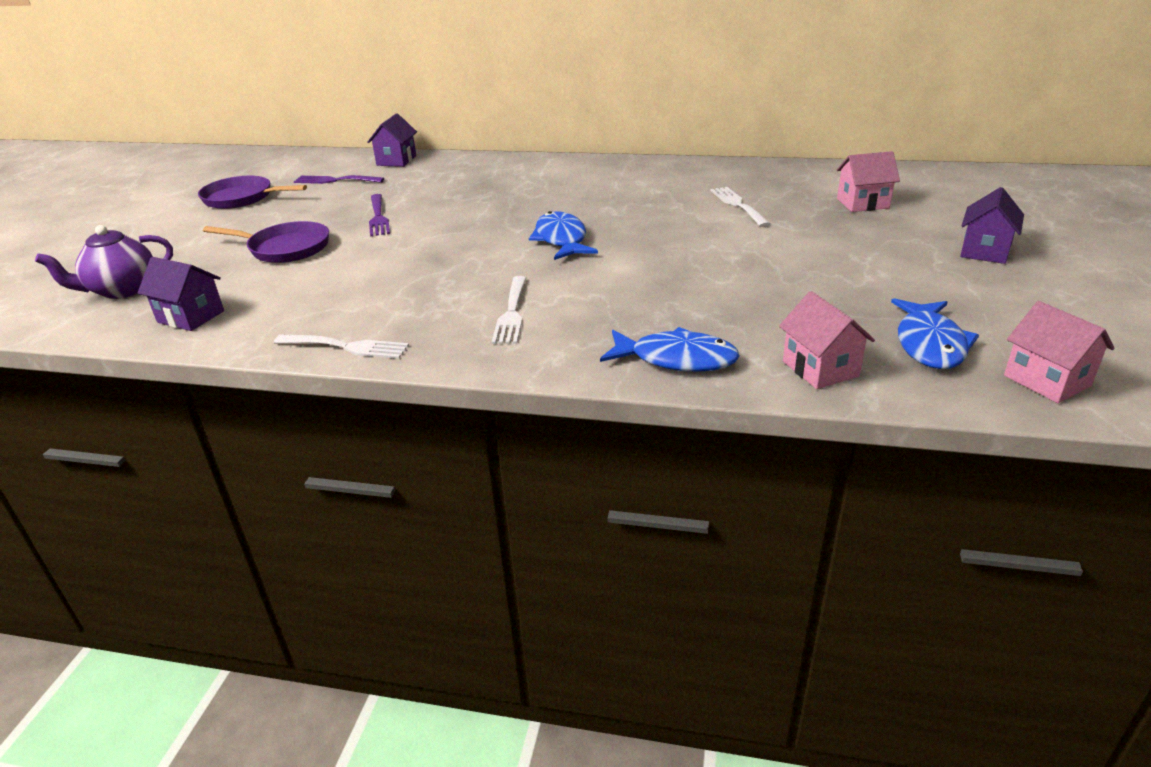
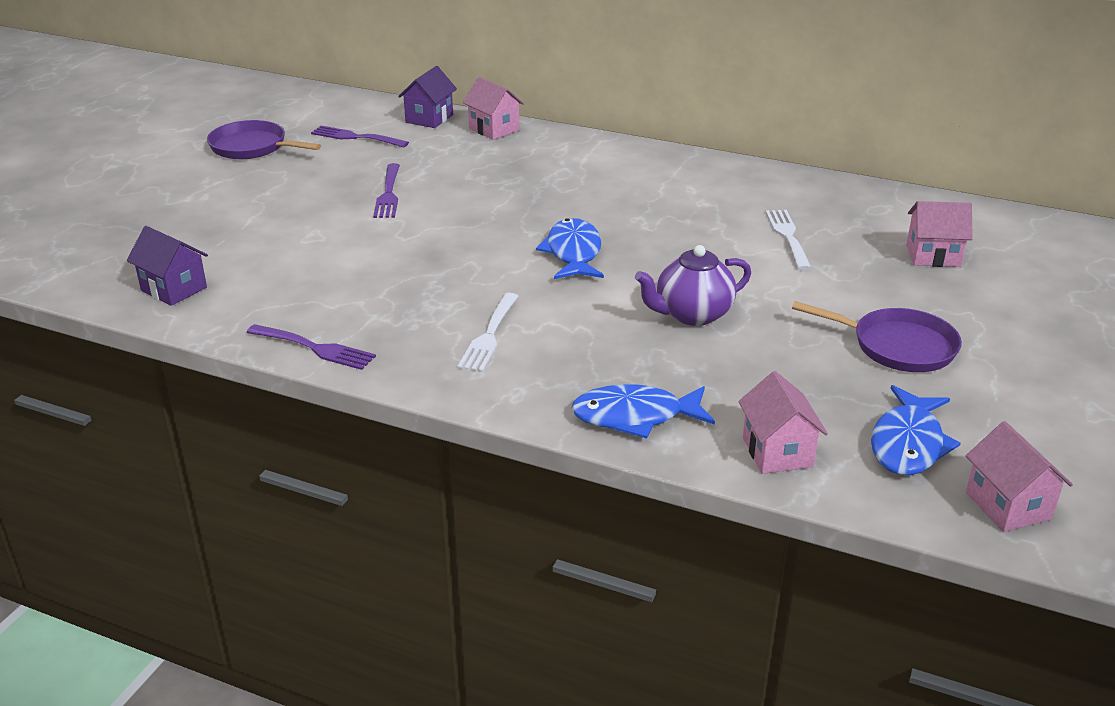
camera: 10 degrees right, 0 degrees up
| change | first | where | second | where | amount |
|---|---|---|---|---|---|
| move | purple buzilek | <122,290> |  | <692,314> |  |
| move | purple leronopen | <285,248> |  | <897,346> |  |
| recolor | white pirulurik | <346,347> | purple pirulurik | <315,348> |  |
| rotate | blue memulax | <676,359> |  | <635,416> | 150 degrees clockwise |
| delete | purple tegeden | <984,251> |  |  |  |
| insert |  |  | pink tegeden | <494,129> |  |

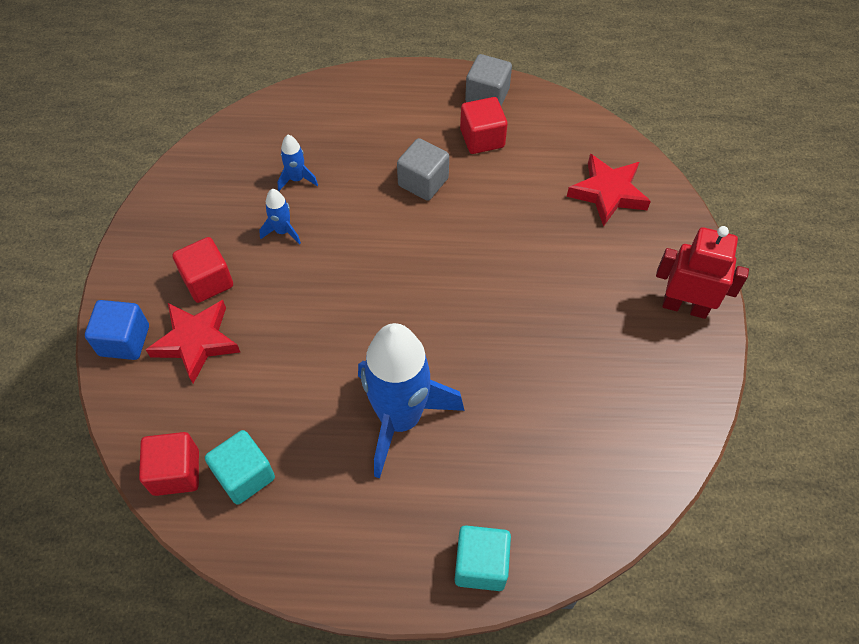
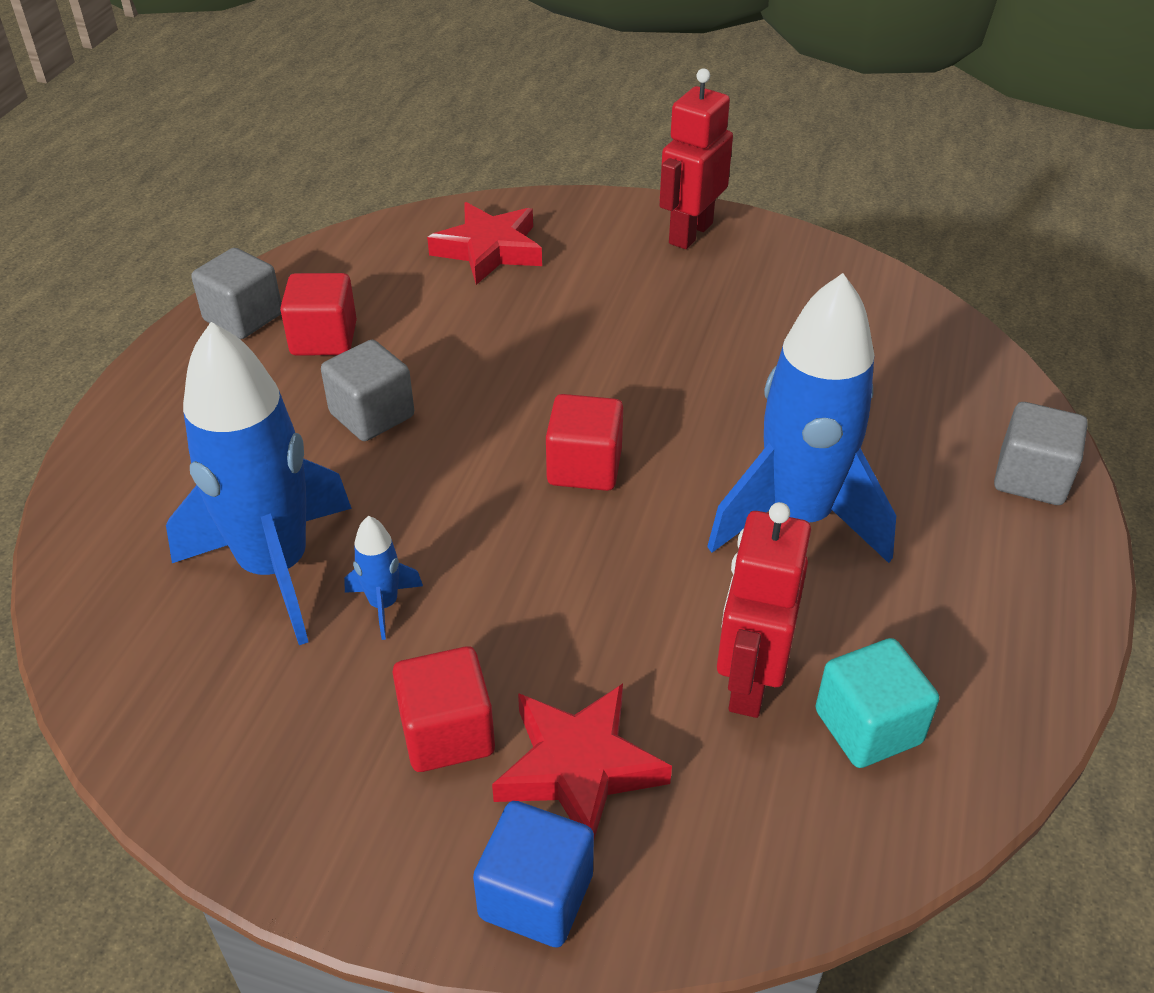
camera: 75 degrees left, 15 degrees down
| change | first | where | second | where | amount |
|---|---|---|---|---|---|
| move | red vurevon | <176,472> |  | <584,467> |  |
| resize | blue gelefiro | <297,179> |  | <275,567> | x2.44 |
| recolor | turquoise vurevon | <481,564> | grey vurevon | <1031,478> |  |
| insert |  |  | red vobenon | <749,682> |  |

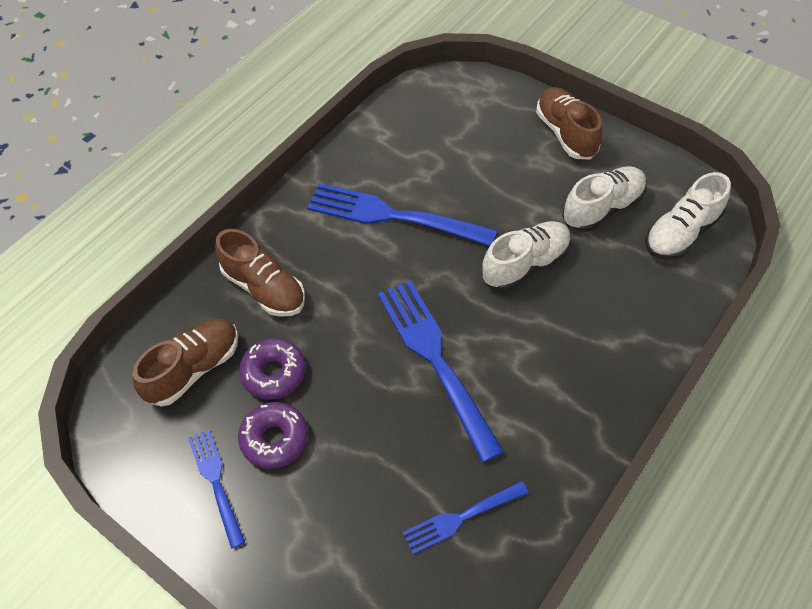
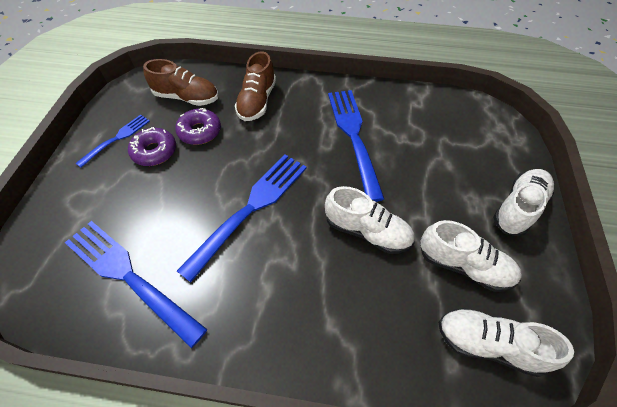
camera: 60 degrees right, 0 degrees up
| change | first | where | second | where | amount |
|---|---|---|---|---|---|
| resize | blue pirulurik | <462,517> |  | <130,277> | x1.81 |
| recolor | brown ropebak | <565,133> | white ropebak | <518,208> |  |

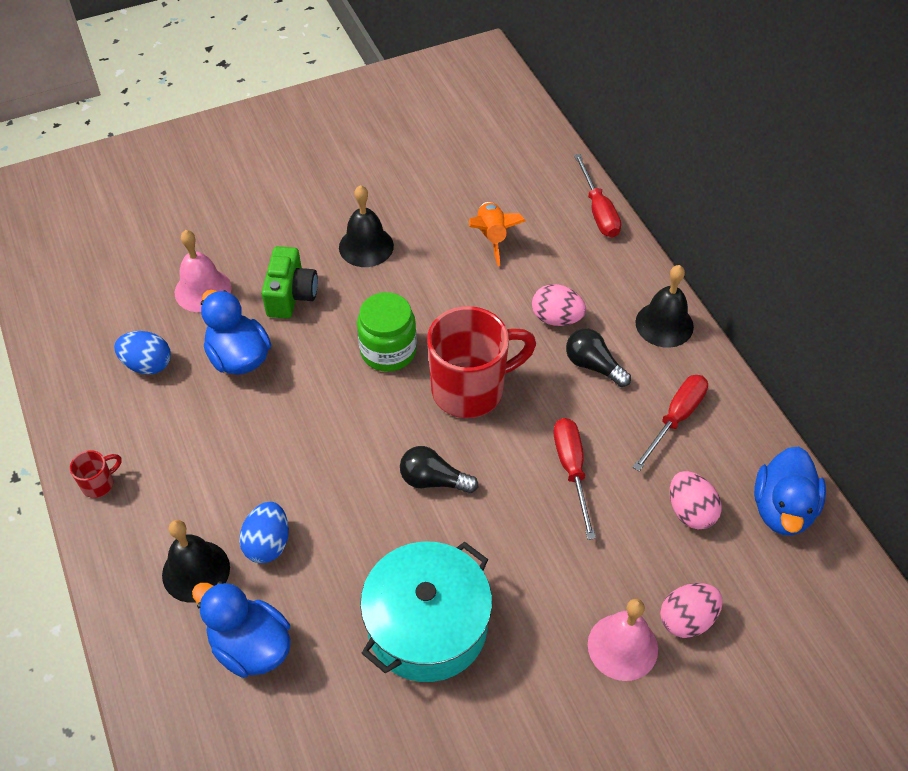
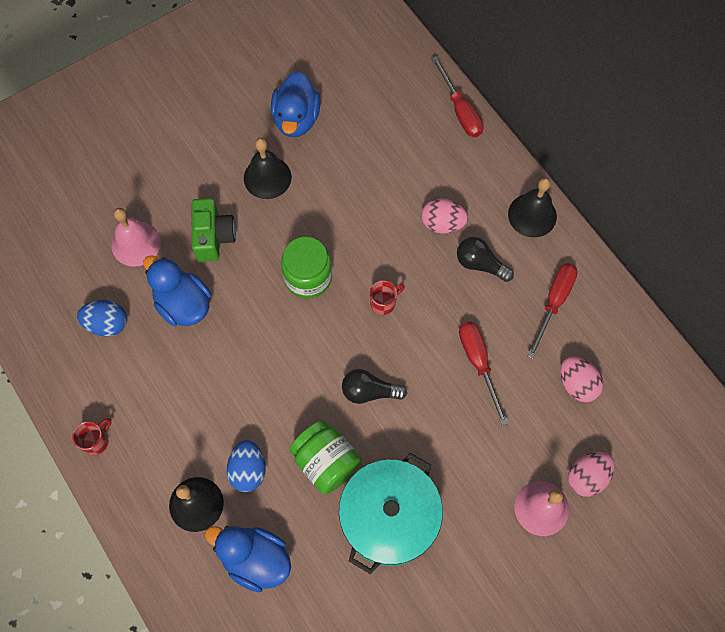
camera: 10 degrees left, 15 degrees up
| change | first | where | second | where | amount |
|---|---|---|---|---|---|
| resize | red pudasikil | <471,389> |  | <384,303> | x0.42 |
| delete | orange gelefiro | <492,237> |  |  |  |
| move | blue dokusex | <782,509> |  | <296,119> |  |
| insert |  |  | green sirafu | <326,462> |  |

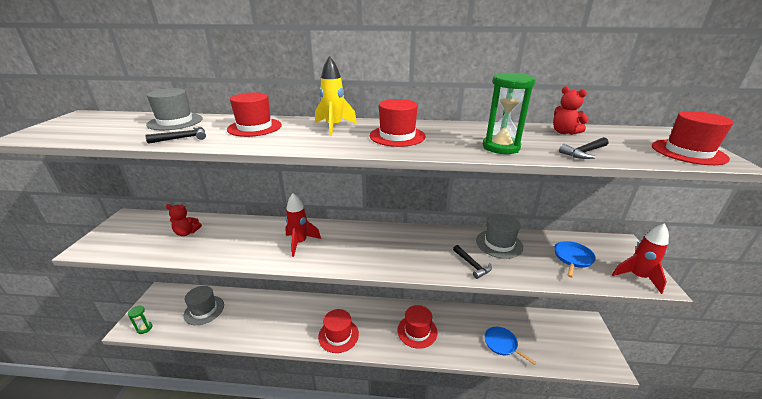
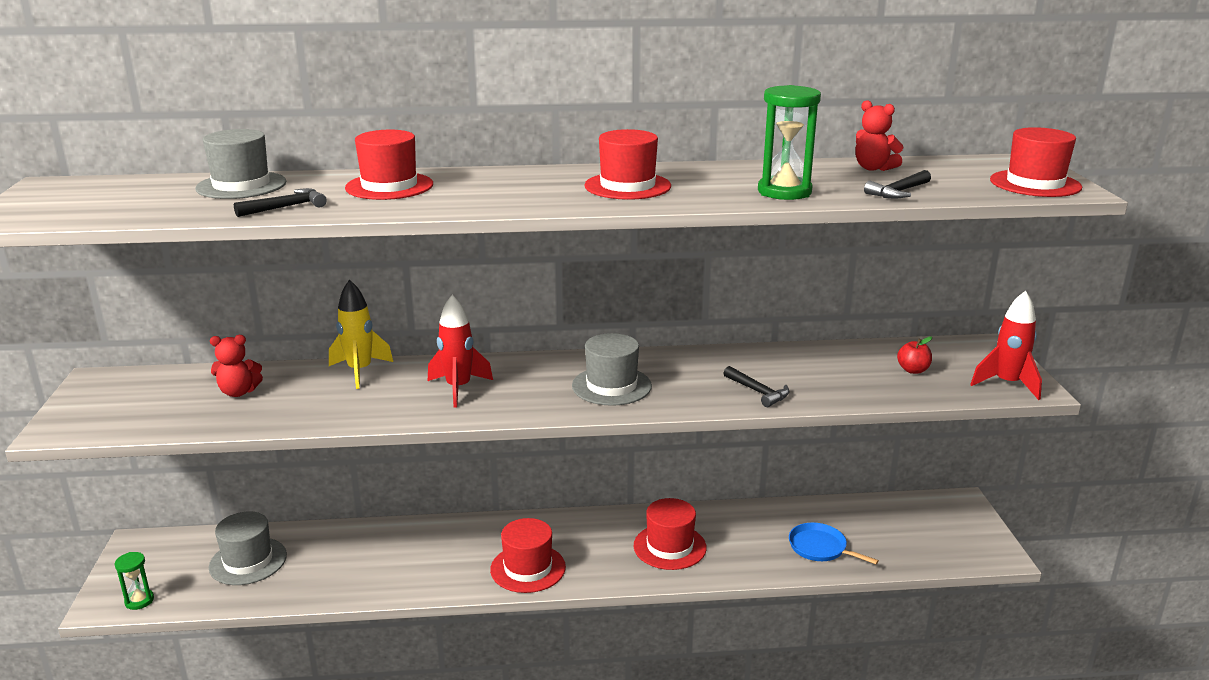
camera: 10 degrees left, 5 degrees down
| change | first | where | second | where | amount |
|---|---|---|---|---|---|
| move | yellow gelefiro | <334,127> |  | <360,371> |  |
| move | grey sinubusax | <499,244> |  | <611,386> |  |
| replace | blue leronopen | <572,258> | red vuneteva | <913,370> |  |

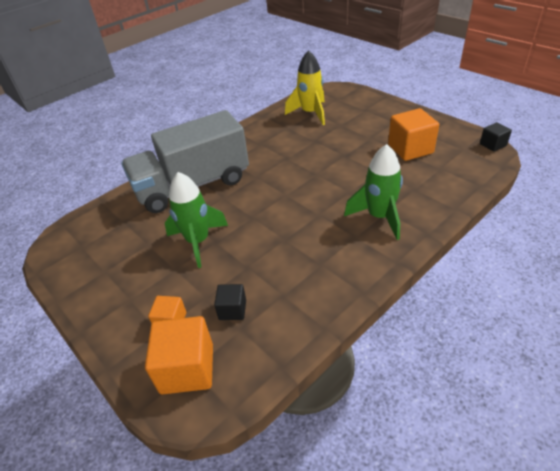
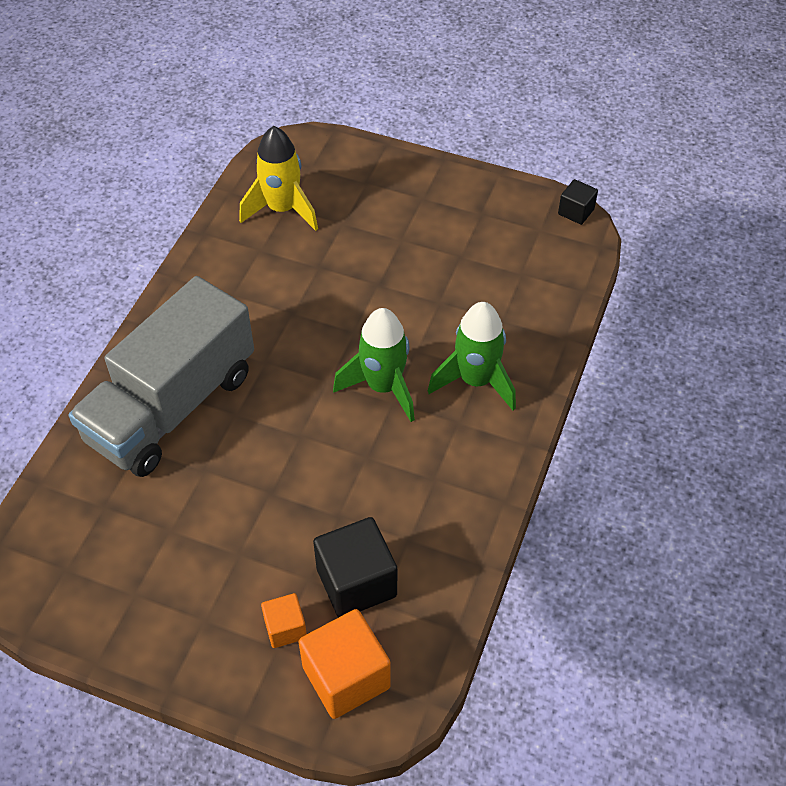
camera: 30 degrees left, 10 degrees up
| change | first | where | second | where | amount |
|---|---|---|---|---|---|
| move | green gelefiro | <198,241> |  | <383,387> |  |
| resize | black vurevon | <232,310> |  | <356,582> | x1.82 |
| delete | orange vurevon | <410,149> |  |  |  |

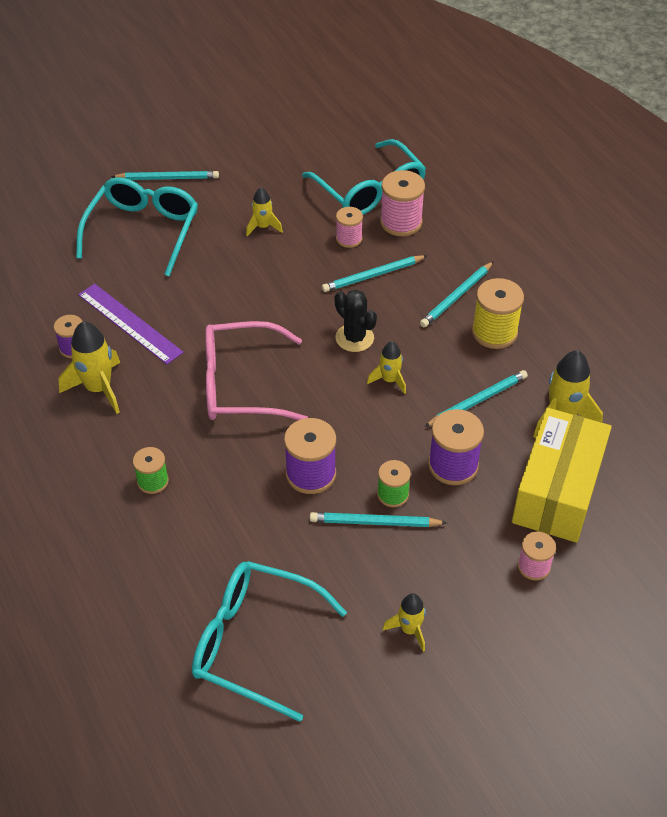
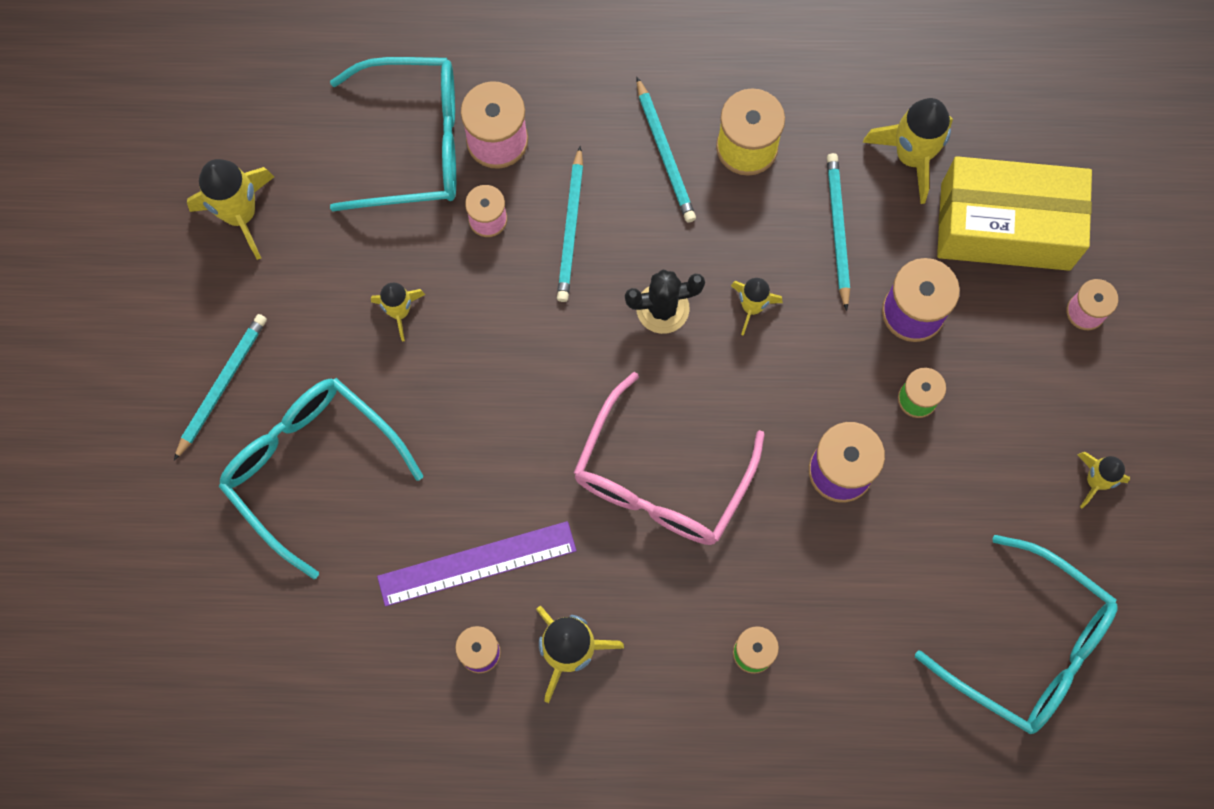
camera: 60 degrees left, 25 degrees up
| change | first | where | second | where | amount |
|---|---|---|---|---|---|
| rotate | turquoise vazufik | <254,642> |  | <1029,647> | 105 degrees counterclockwise |
| delete | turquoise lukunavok | <375,522> |  |  |  |
| rotate | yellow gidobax | <557,490> |  | <1005,226> | 45 degrees counterclockwise |
| insert |  |  | yellow gelefiro | <240,214> |  |

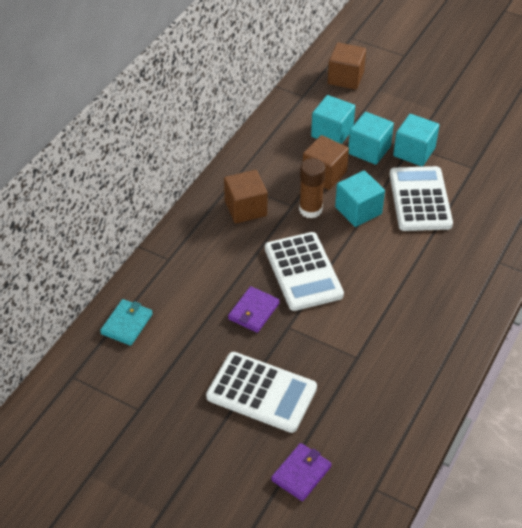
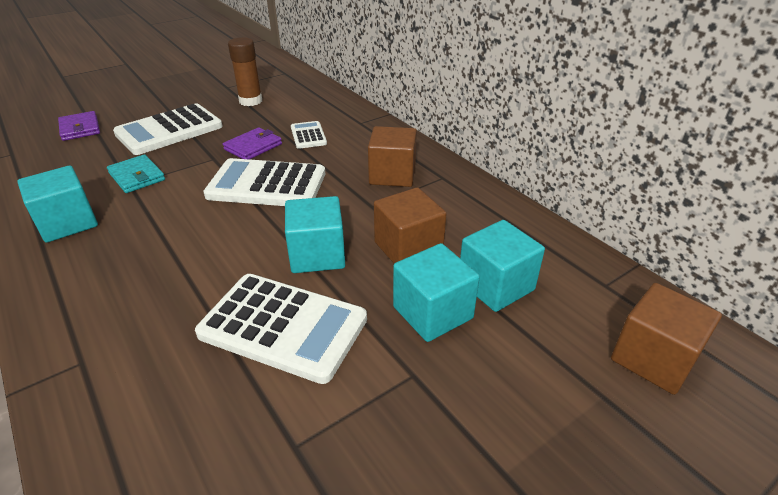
camera: 115 degrees right, 10 degrees down
| change | first | where | second | where | amount |
|---|---|---|---|---|---|
| move | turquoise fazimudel | <127,324> |  | <137,176> |  |
| rotate | purple fazimudel | <253,311> |  | <253,147> | 75 degrees clockwise |
| move | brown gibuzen | <310,210> |  | <250,101> |  |
| move | turquoise vurevon | <414,152> |  | <68,223> |  |
| insert |  |  | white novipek | <308,135> |  |

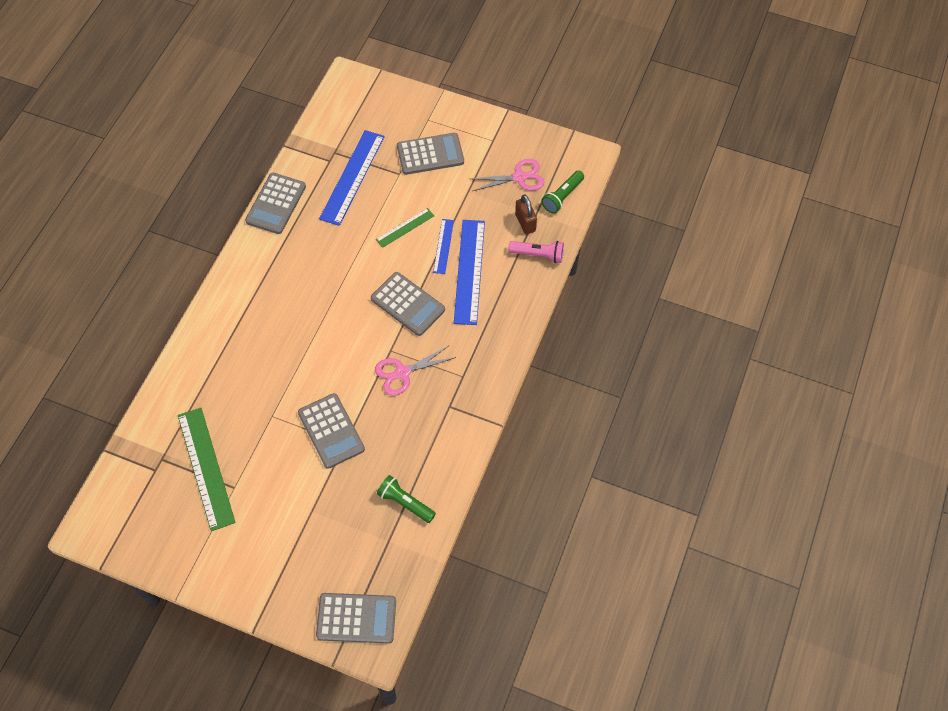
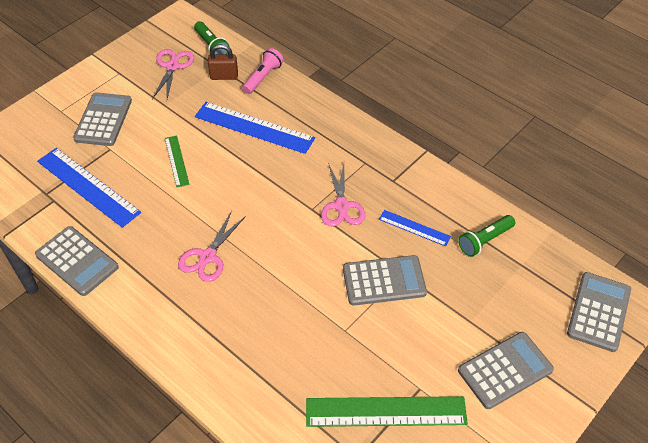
camera: 70 degrees left, 10 degrees down
| change | first | where | second | where | amount |
|---|---|---|---|---|---|
| move | grey novipek | <408,304> |  | <505,370> |  |
| move | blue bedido | <443,246> |  | <414,228> |  |
| insert |  |  | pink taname | <208,256> |  |

